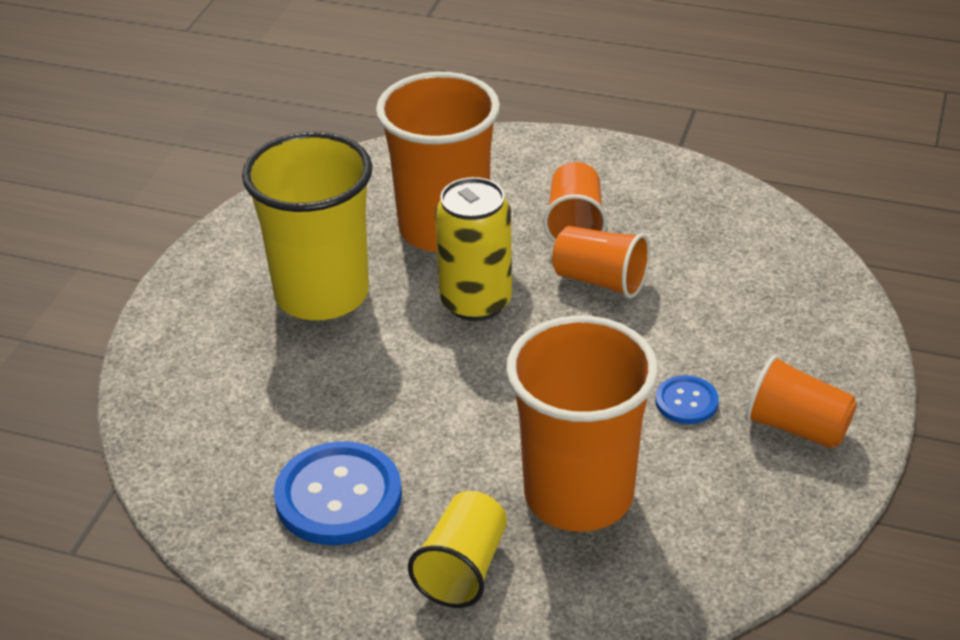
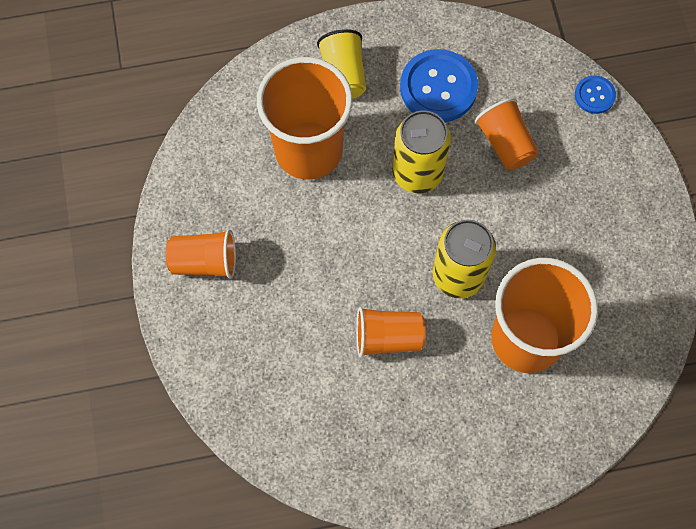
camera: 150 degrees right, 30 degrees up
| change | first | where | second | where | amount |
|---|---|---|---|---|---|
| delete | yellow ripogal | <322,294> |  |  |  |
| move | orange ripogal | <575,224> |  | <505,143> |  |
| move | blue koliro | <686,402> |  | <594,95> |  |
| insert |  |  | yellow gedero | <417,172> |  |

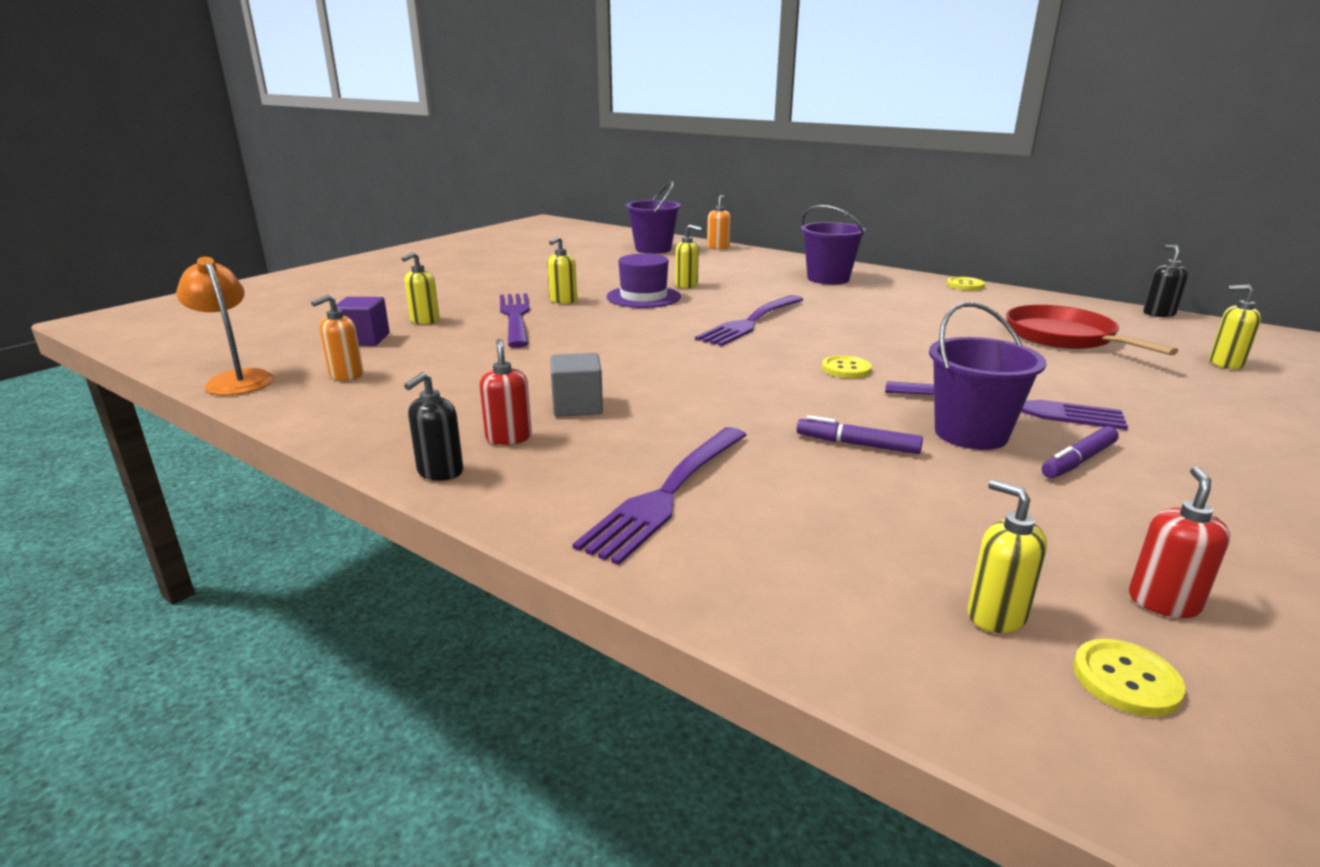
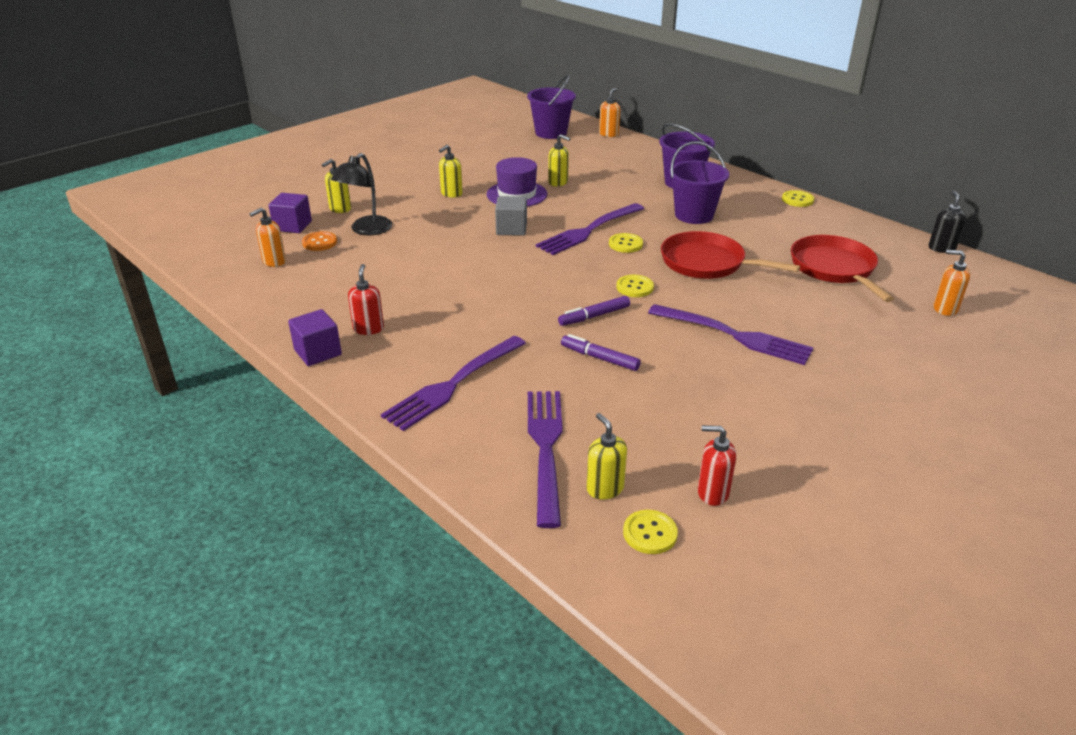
camera: 10 degrees right, 10 degrees up
| change | first | where | second | where | amount |
|---|---|---|---|---|---|
| delete | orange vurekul | <236,379> |  |  |  |
| replace | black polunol | <440,472> | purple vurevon | <318,352> |  |
| move | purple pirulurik | <515,317> |  | <545,448> |  |
| move | grey vurevon | <577,406> |  | <511,229> |  |
| move | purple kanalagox | <971,434> |  | <694,215> |  |
| move | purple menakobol | <1078,461> |  | <594,316> |  |
| rotate | red polunol | <1163,602> |  | <712,493> | 105 degrees counterclockwise |
| recolor | yellow polunol | <1225,363> | orange polunol | <945,309> |  |
| insert |  |  | orange koliro | <319,242> |  |
| insert |  |  | black vurekul | <366,230> |  |
| insert |  |  | yellow koliro | <625,244> |  |
| insert |  |  | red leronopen | <706,263> |  |

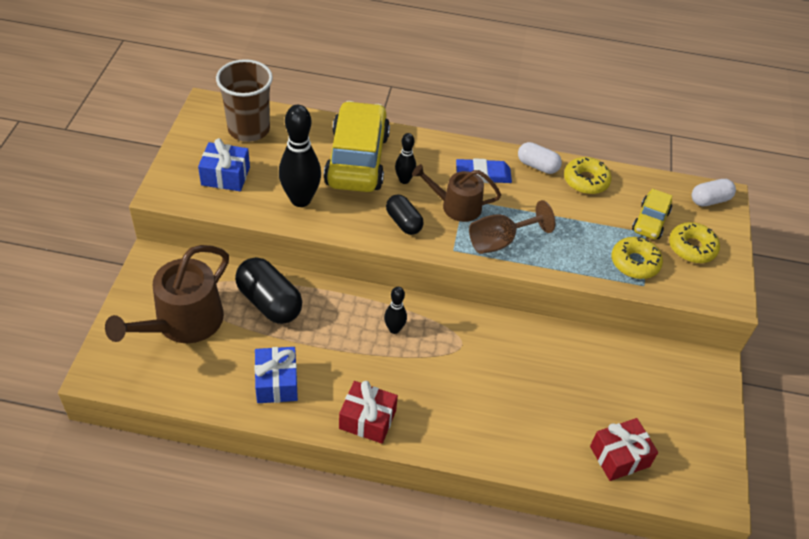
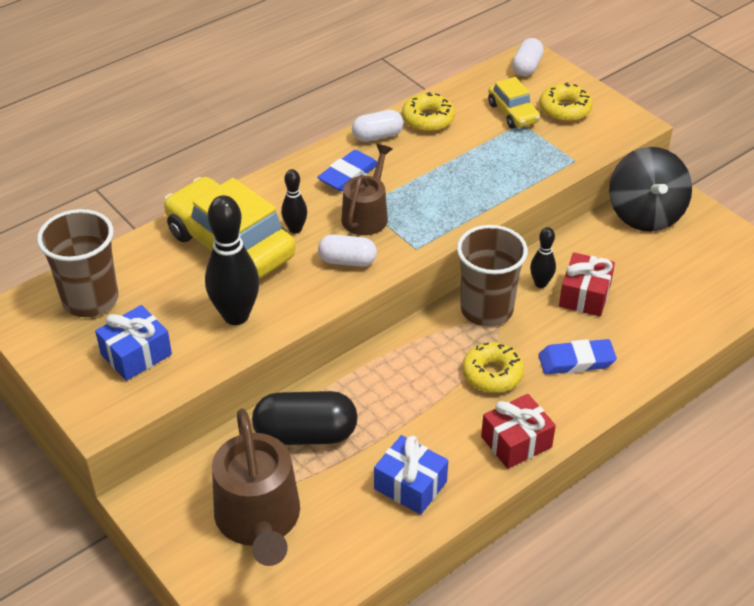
camera: 45 degrees left, 5 degrees down
| change | first | where | second | where | amount |
|---|---|---|---|---|---|
| move | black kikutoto | <394,329> |  | <540,283> |  |
| recolor | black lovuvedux | <403,222> | white lovuvedux | <347,261> |  |
| rotate | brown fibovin | <456,206> |  | <366,215> | 150 degrees clockwise |
| delete | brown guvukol | <500,241> |  |  |  |
| move | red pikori | <619,456> |  | <585,295> |  |
| move | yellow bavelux | <635,263> |  | <492,374> |  |
| insert |  |  | brown ripogal | <486,309> |  |
| insert |  |  | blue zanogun | <576,361> |  |
| insert |  |  | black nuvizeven | <645,214> |  |

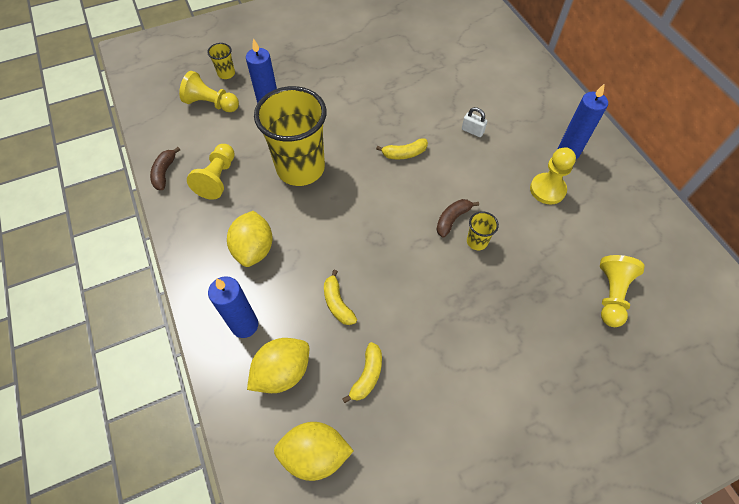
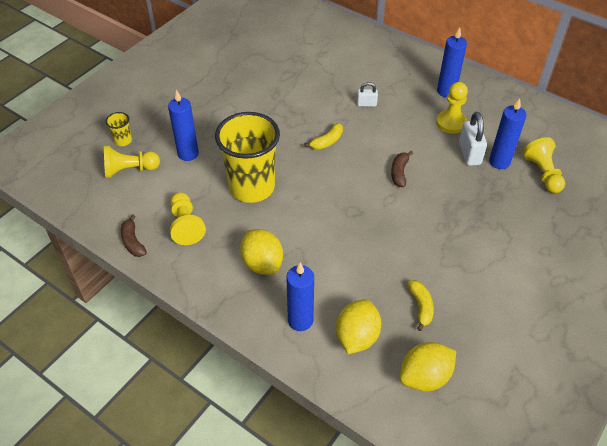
camera: 30 degrees left, 10 degrees down
| change | first | where | second | where | amount |
|---|---|---|---|---|---|
| delete | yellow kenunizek | <337,303> |  |  |  |
| delete | yellow ripogal | <477,241> |  |  |  |
| insert |  |  | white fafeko | <469,153> |  |
| insert |  |  | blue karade | <499,162> |  |

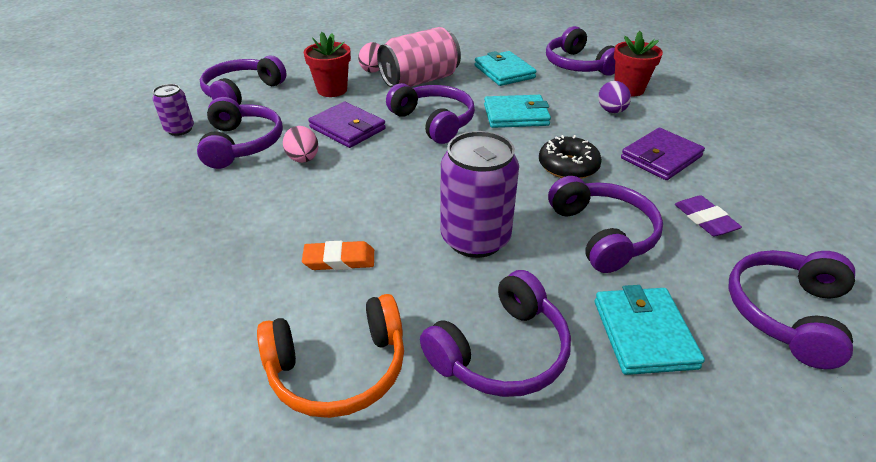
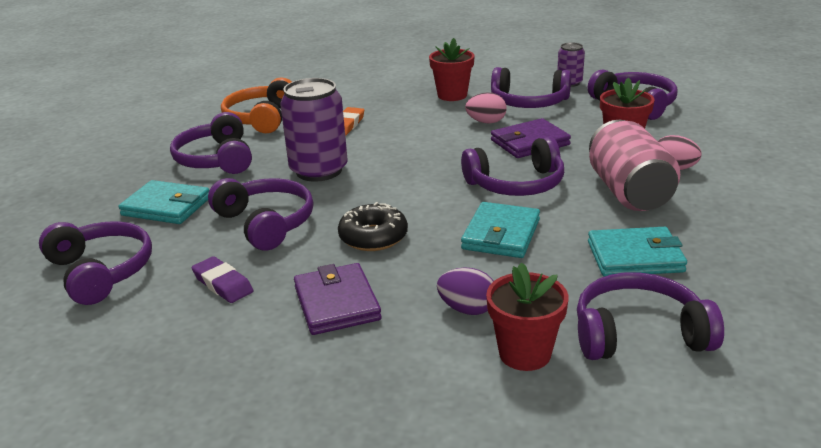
camera: 115 degrees right, 10 degrees down
| change | first | where | second | where | amount |
|---|---|---|---|---|---|
| rotate | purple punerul | <602,234> |  | <266,223> | 135 degrees counterclockwise |
| rotate | purple zanogun | <705,219> |  | <223,284> | 45 degrees clockwise |
| insert |  |  | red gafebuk | <452,95> |  |

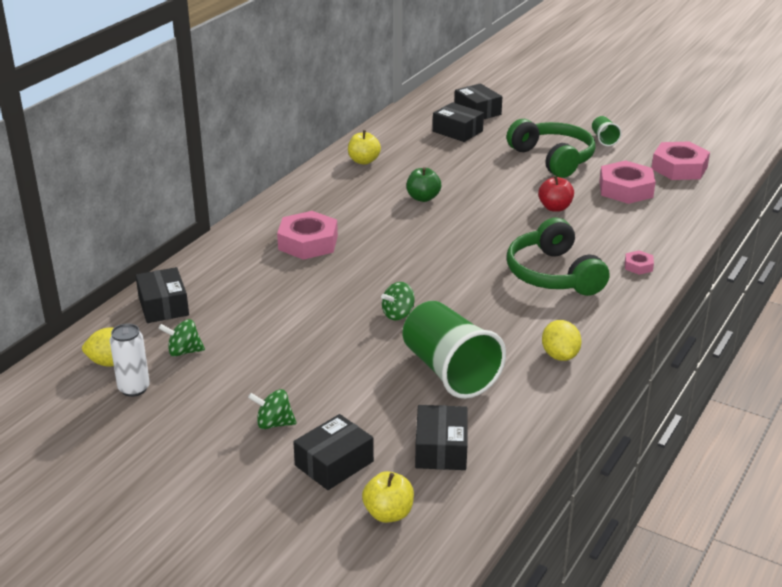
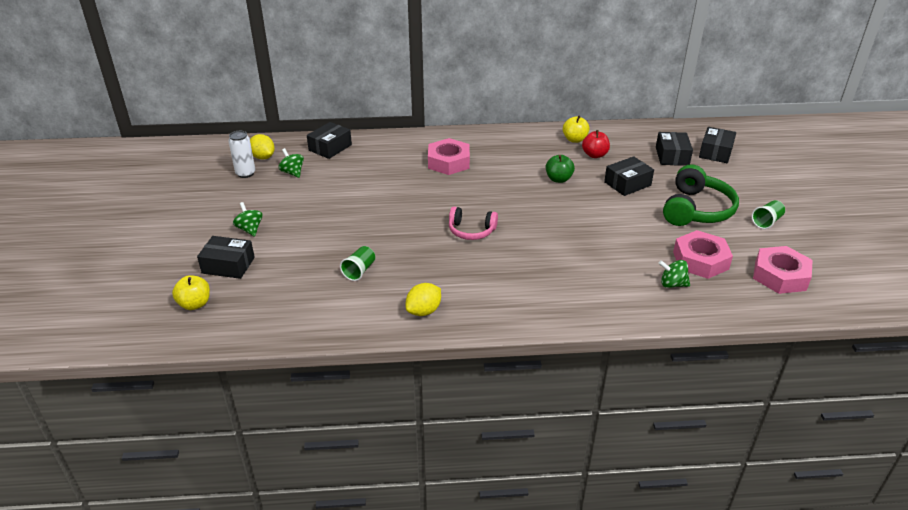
camera: 55 degrees right, 5 degrees up
| change | first | where | second | where | amount |
|---|---|---|---|---|---|
| move | green nuvizeven | <398,314> |  | <672,284> |  |
| resize | green ripogal | <449,371> |  | <359,271> | x0.46 |
| move | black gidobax | <441,449> |  | <627,184> |  |
| delete | green punerul | <553,274> |  |  |  |
| move | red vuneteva | <555,208> |  | <594,155> |  |
| delete | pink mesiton | <638,266> |  |  |  |
| insert |  |  | pink punerul | <471,231> |  |

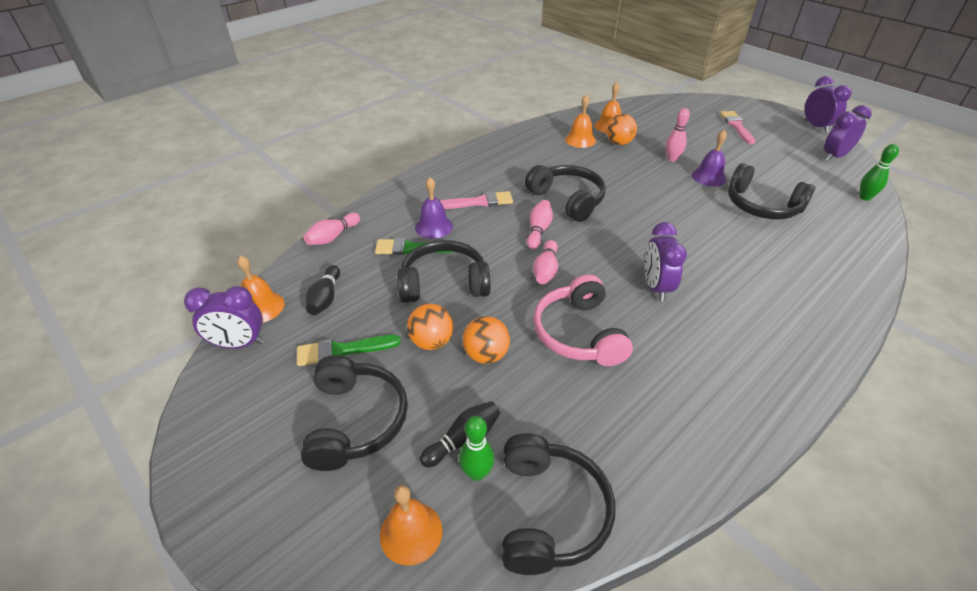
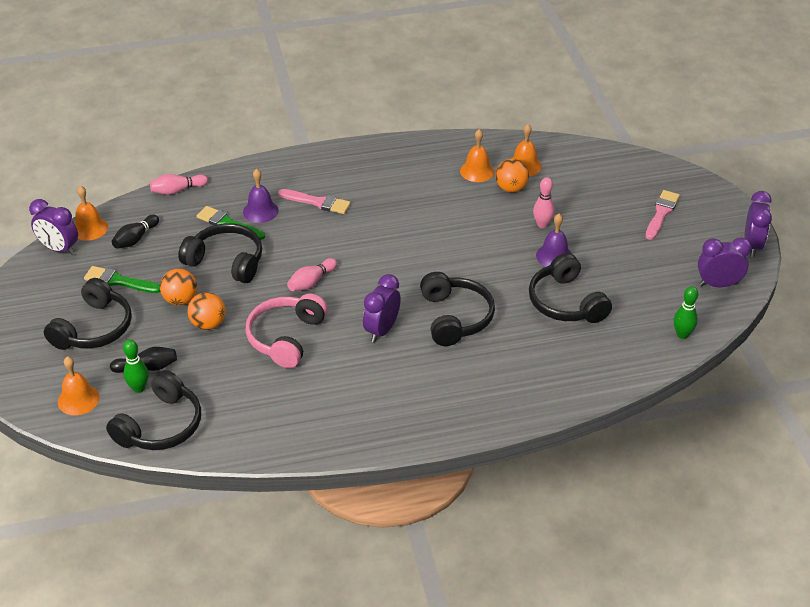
camera: 30 degrees right, 0 degrees up
| change | first | where | second | where | amount |
|---|---|---|---|---|---|
| move | black punerul | <567,200> |  | <455,317> |  |
| delete | pink kikutoto | <538,230> |  |  |  |

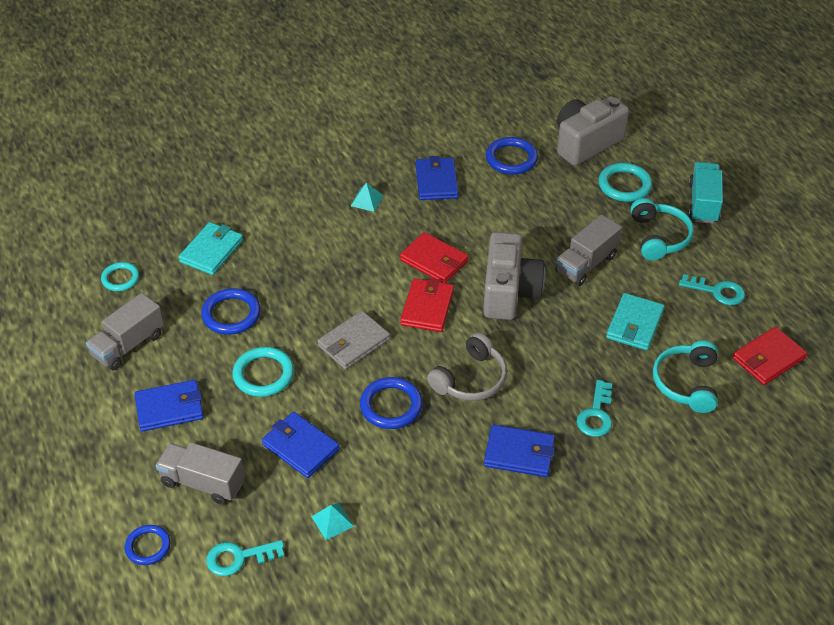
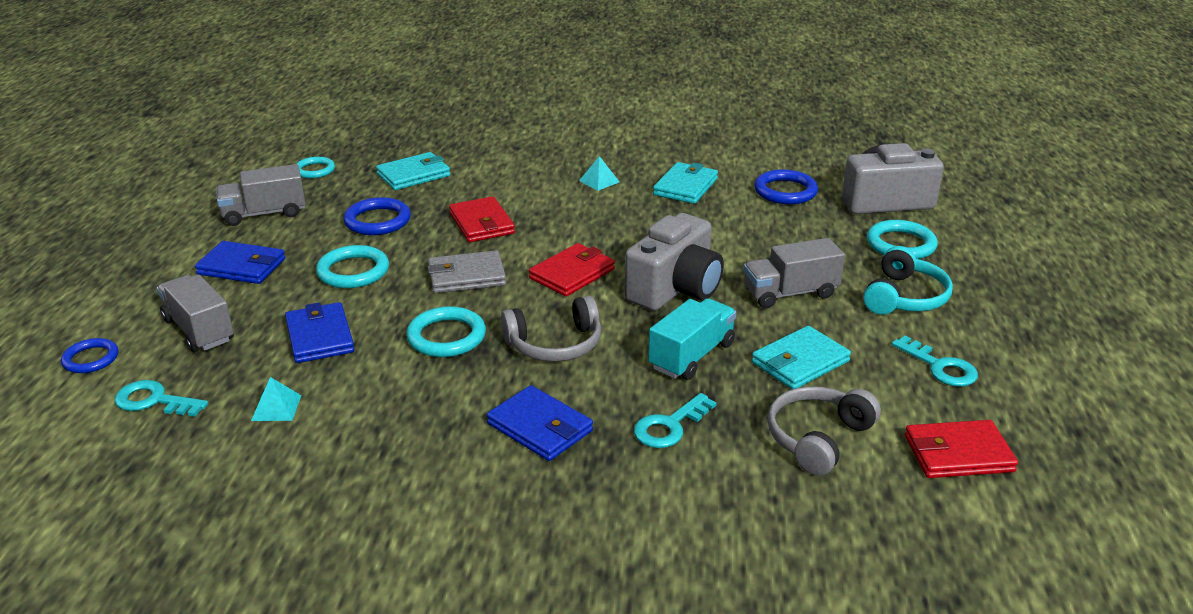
camera: 30 degrees right, 15 degrees down
| change | first | where | second | where | amount |
|---|---|---|---|---|---|
| recolor | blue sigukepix | <391,406> | turquoise sigukepix | <446,337> |  |
| move | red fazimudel | <434,261> |  | <482,223> |  |
| recolor | blue fazimudel | <436,181> | turquoise fazimudel | <685,186> |  |
| recolor | turquoise punerul | <686,383> | grey punerul | <817,438> |  |
| move | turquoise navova | <703,203> |  | <691,356> |  |

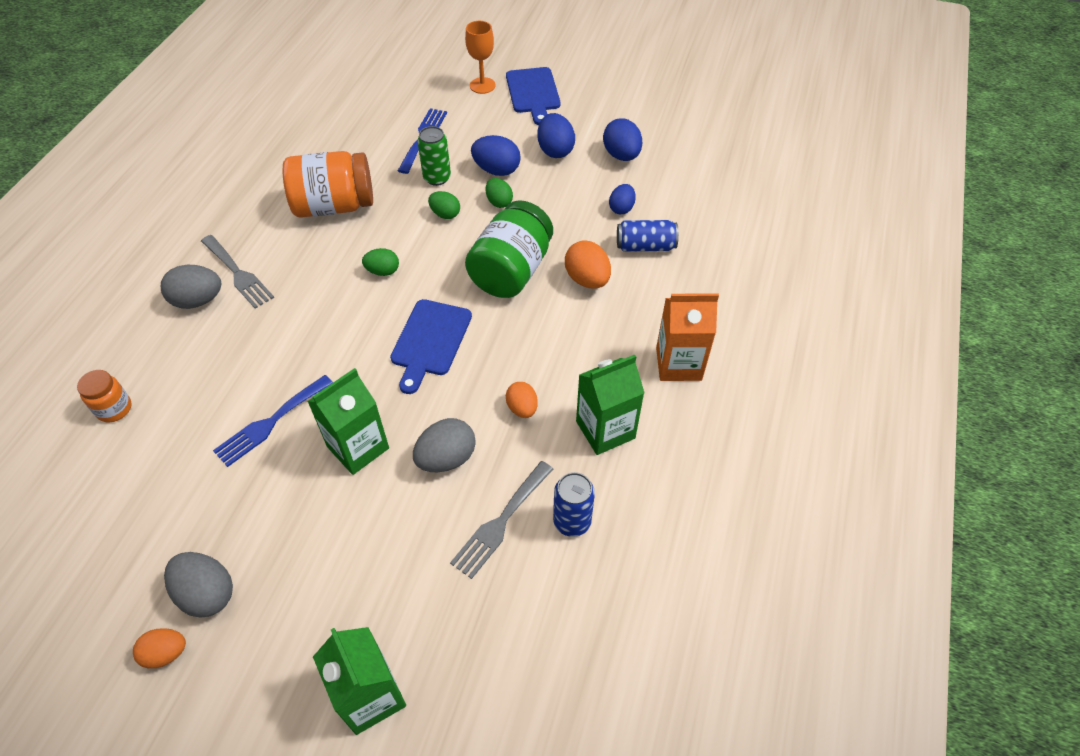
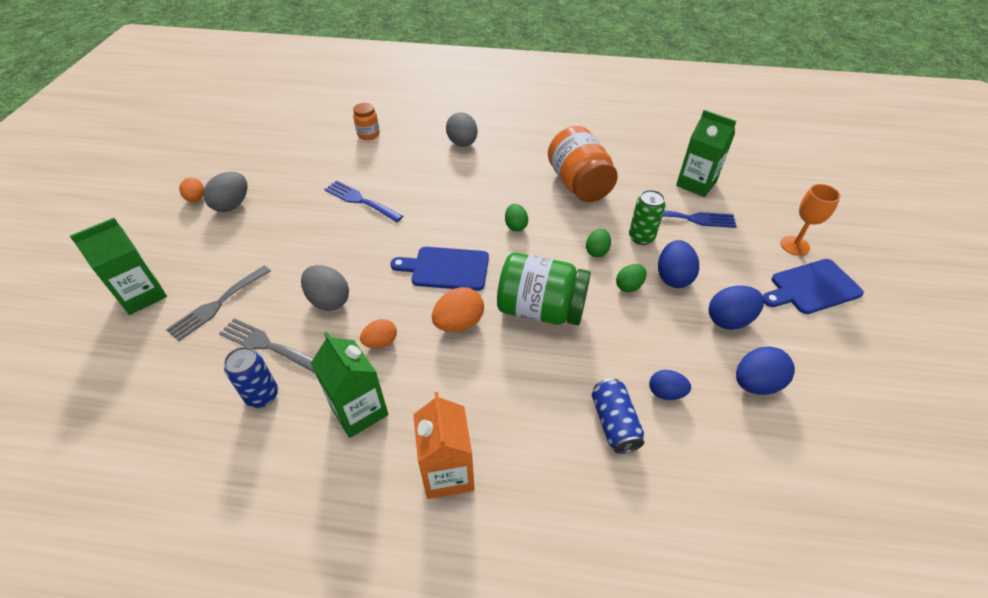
camera: 80 degrees right, 5 degrees down
| change | first | where | second | where | amount |
|---|---|---|---|---|---|
| move | grey pirulurik | <238,274> |  | <217,305> |  |
| move | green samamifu | <358,447> |  | <696,184> |  |
| move | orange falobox | <587,279> |  | <459,323> |  |

